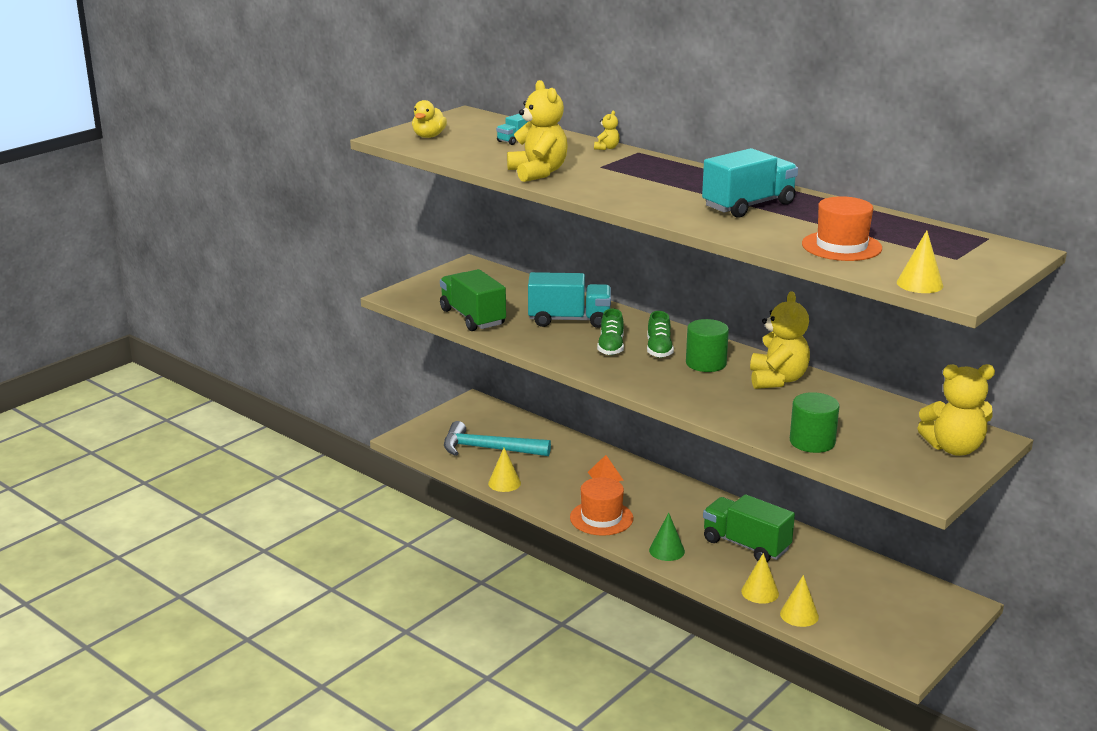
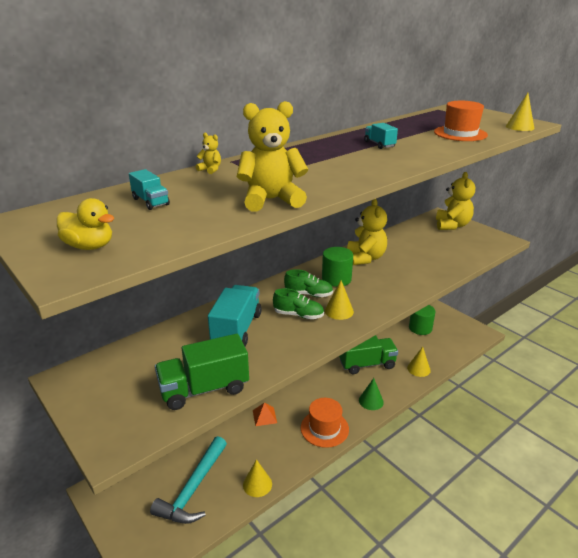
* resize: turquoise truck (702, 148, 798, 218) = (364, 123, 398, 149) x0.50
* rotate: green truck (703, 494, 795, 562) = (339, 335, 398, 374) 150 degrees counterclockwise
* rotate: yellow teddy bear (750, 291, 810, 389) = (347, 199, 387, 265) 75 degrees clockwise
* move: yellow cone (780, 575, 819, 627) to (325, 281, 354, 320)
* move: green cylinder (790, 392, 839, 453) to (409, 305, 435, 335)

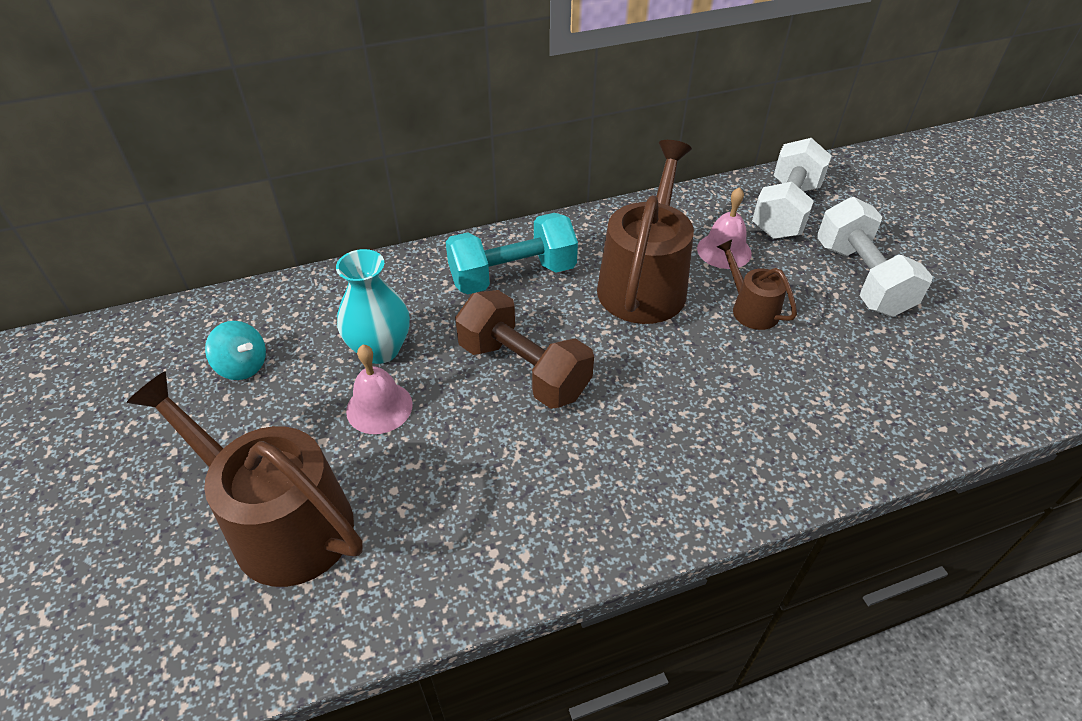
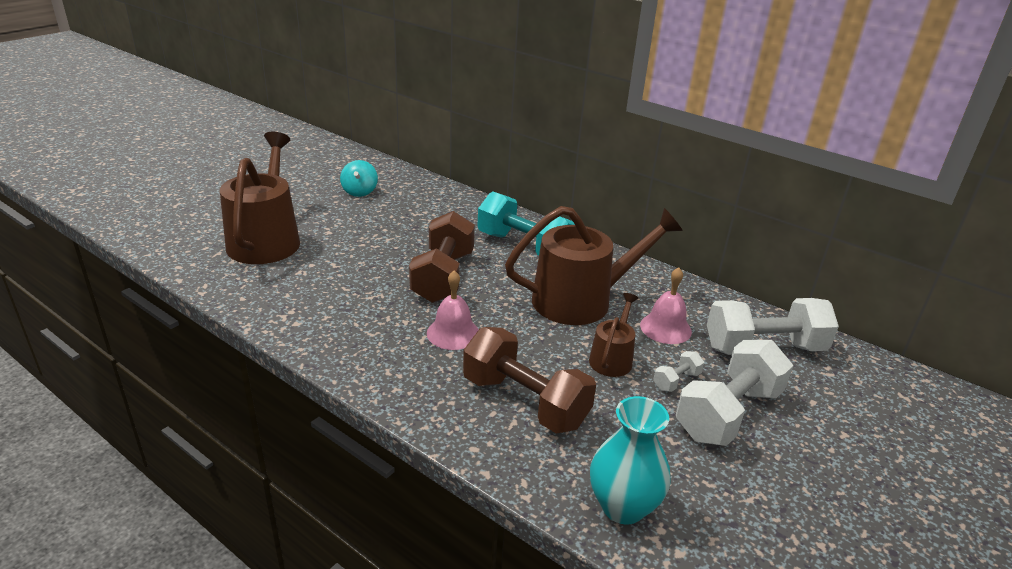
* move: turquoise vase (336, 249, 410, 364) to (590, 396, 671, 525)
* move: pink bell (346, 345, 413, 434) to (427, 270, 479, 350)
* insert: brown dumbbell (463, 327, 596, 433)
* insert: white dumbbell (653, 351, 704, 392)

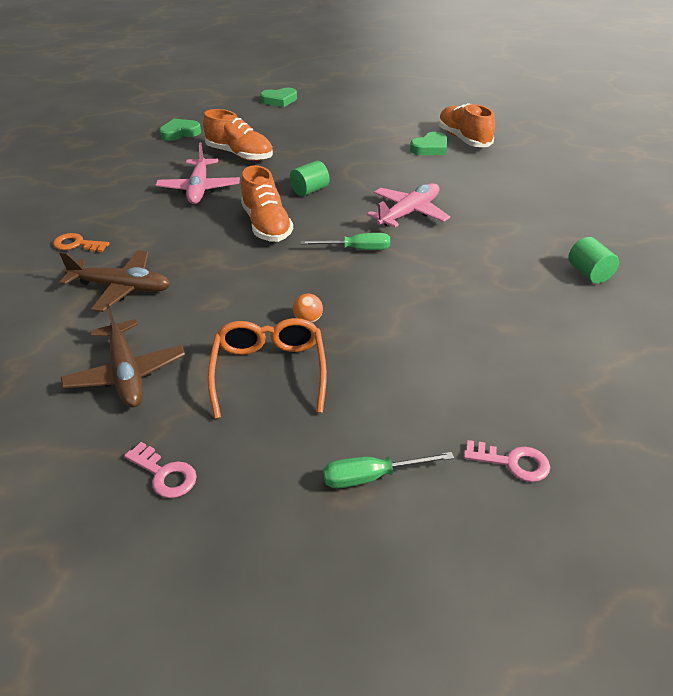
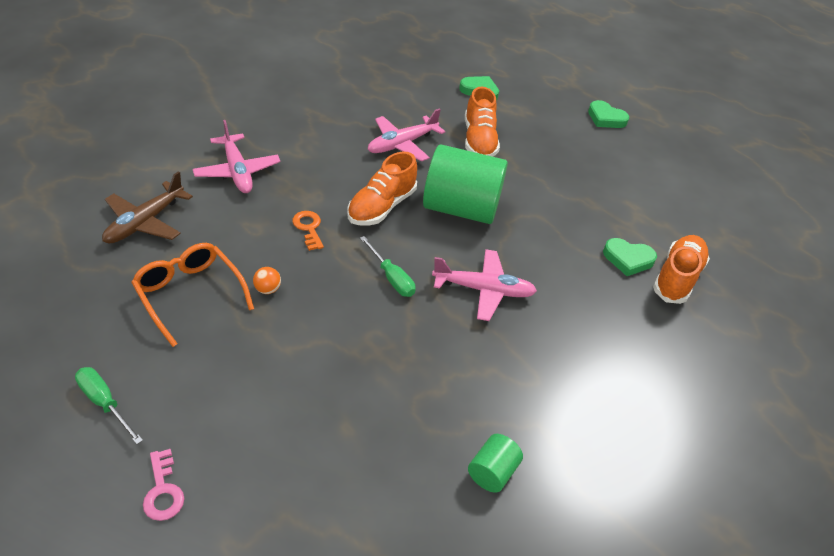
* move: orange key (53, 233, 110, 252) to (292, 211, 324, 251)
* recolor: brown plane (59, 250, 171, 312) to pink plane (192, 120, 281, 193)
* delete: pink key (124, 442, 197, 498)
* rotate: orange glasses (208, 318, 327, 419) = (131, 243, 254, 347) 90 degrees counterclockwise
* resize: green cylinder (290, 161, 329, 196) = (423, 144, 508, 224) x2.23

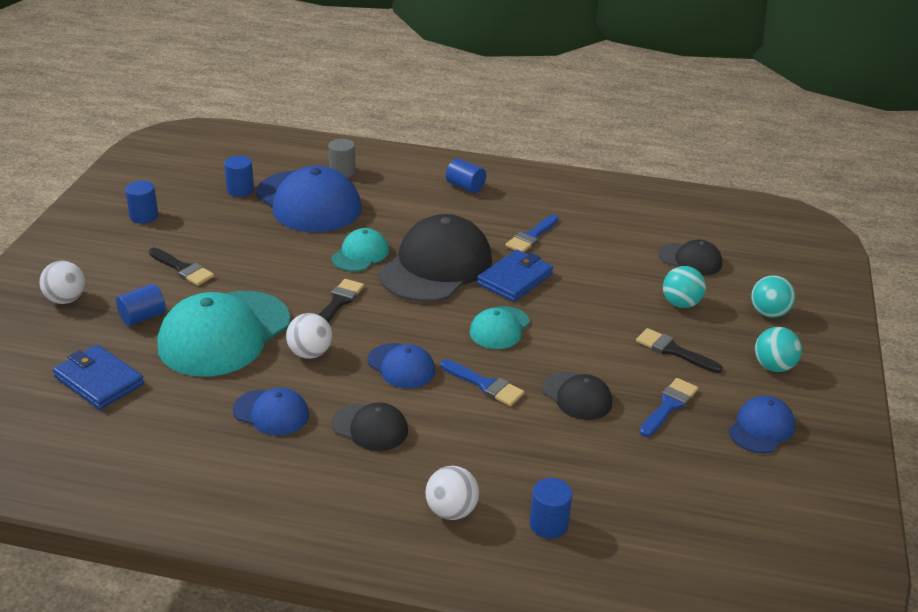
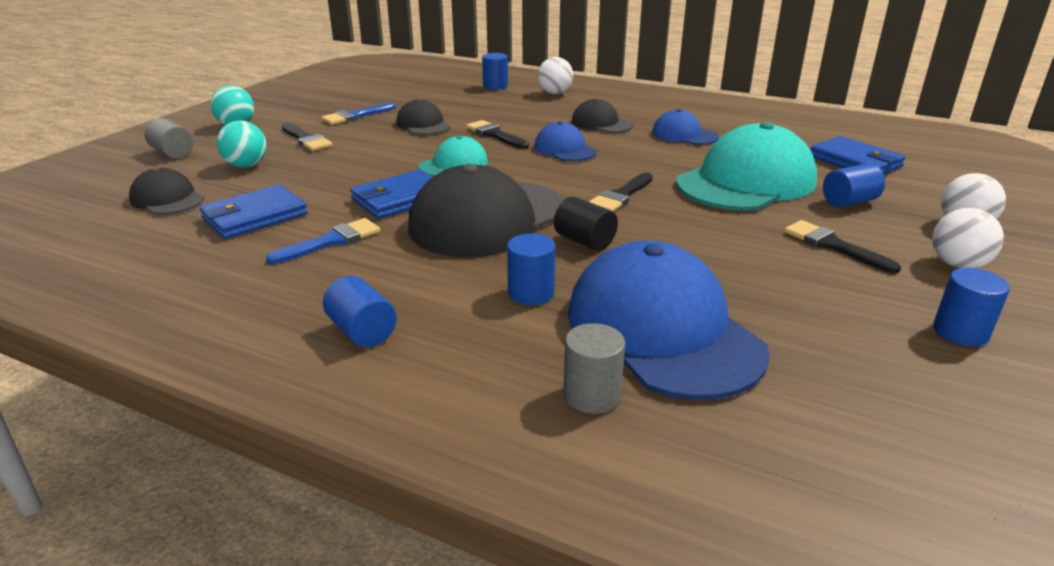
* move: blue cylinder (224, 156, 254, 197) to (507, 234, 556, 305)
* move: white ball (286, 313, 332, 359) to (932, 208, 1004, 268)
* replace: turquoise cap (332, 228, 389, 272) to black cylinder (554, 196, 618, 251)
* recolor: blue brush (440, 359, 524, 406) to black brush (466, 120, 529, 149)
* delete: blue cap (729, 396, 795, 453)
* replace: turquoise ball (751, 275, 795, 318) to grey cylinder (144, 118, 194, 159)
* insert: blue wallet (200, 185, 308, 239)

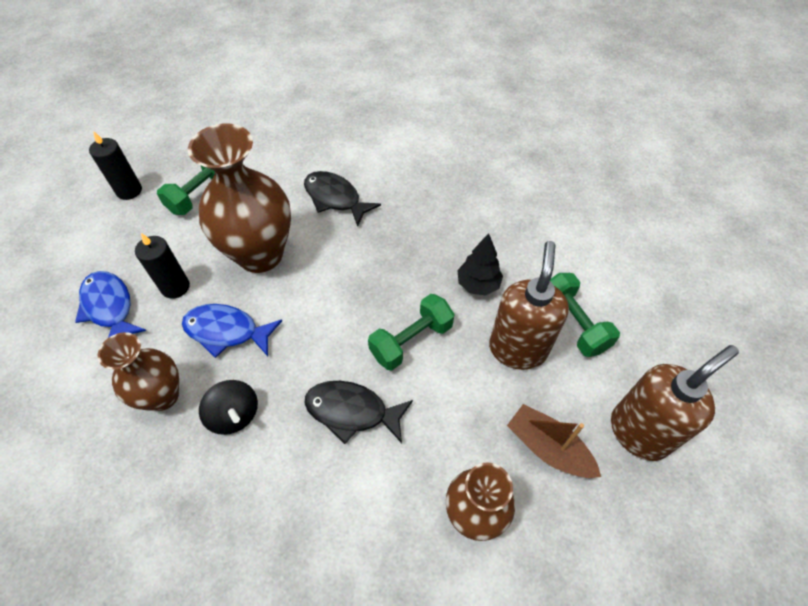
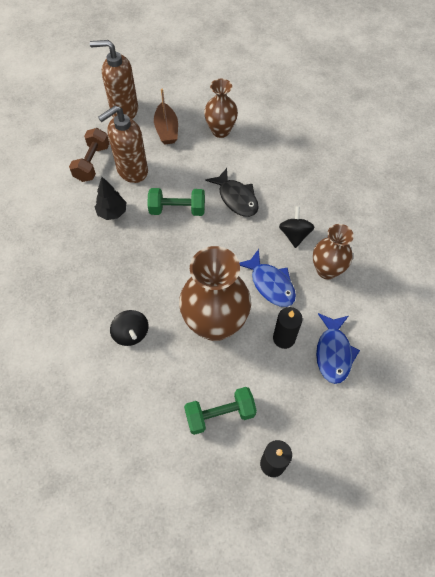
* replace: black fish (304, 171, 381, 227) to black spinning top (110, 310, 149, 346)
* recolor: green dumbbell (550, 273, 620, 357) to brown dumbbell (69, 128, 110, 182)

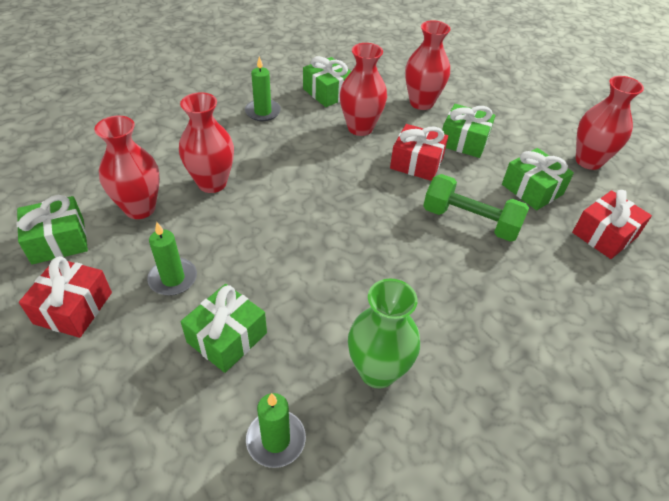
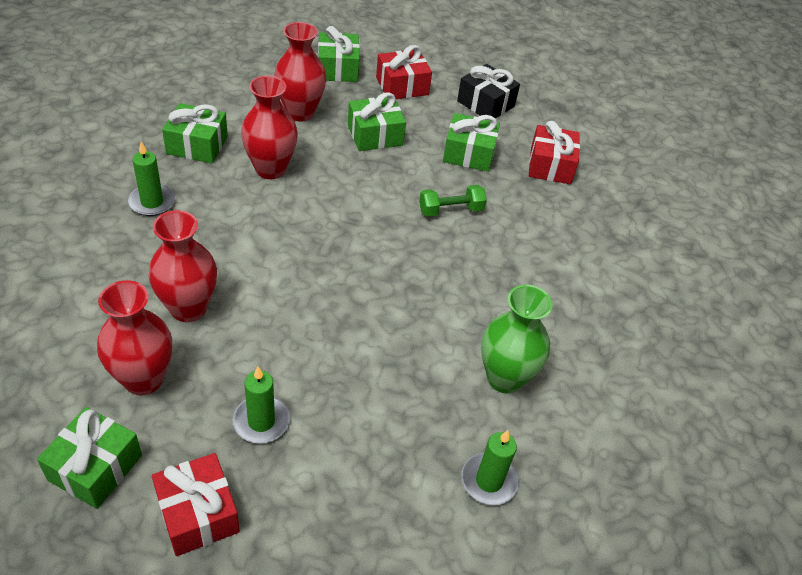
* move: green gift (181, 284, 267, 373) to (318, 26, 360, 82)
* move: red gift (390, 124, 448, 181) to (376, 45, 432, 99)
* resize: green dumbbell (423, 174, 529, 242) = (419, 185, 487, 217) x0.65
* replace: red vase (576, 76, 644, 170) to black gift (457, 64, 520, 119)

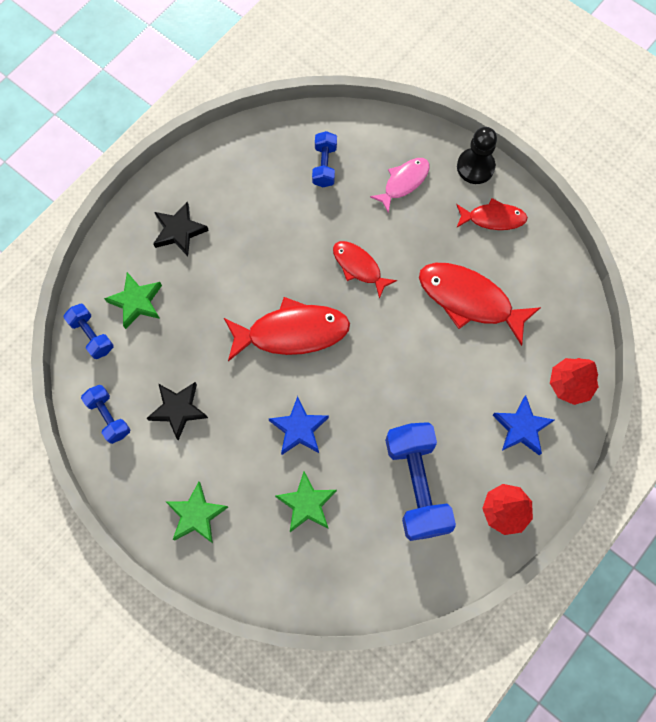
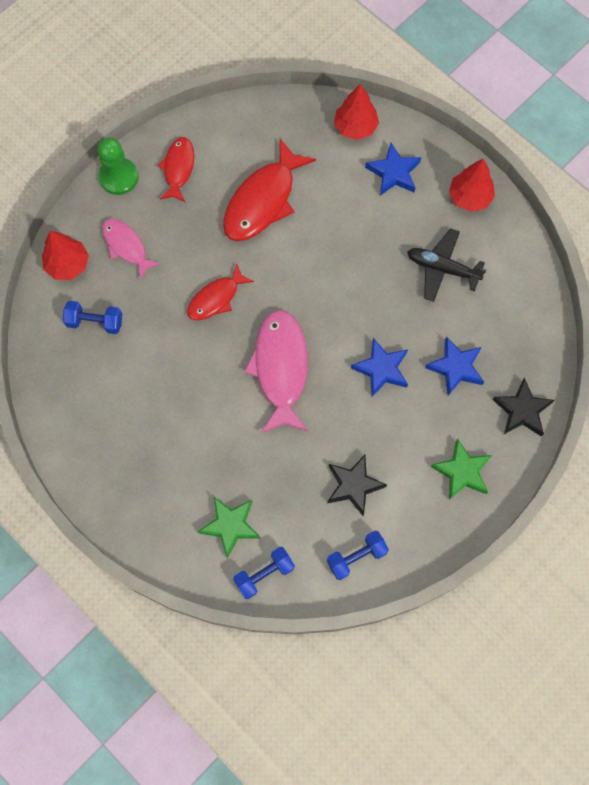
* move: black star (153, 202, 209, 256) to (493, 378, 555, 436)
* recolor: red fish (224, 297, 350, 361) to pink fish (244, 310, 308, 433)
* recolor: green star (275, 471, 337, 532) to blue star (425, 336, 484, 396)
* replace: blue dumbbell (385, 422, 456, 541) to black plane (407, 228, 486, 302)
* recolor: black pawn (457, 127, 497, 184) to green pawn (98, 138, 138, 195)
* insert: red tree (42, 231, 89, 280)

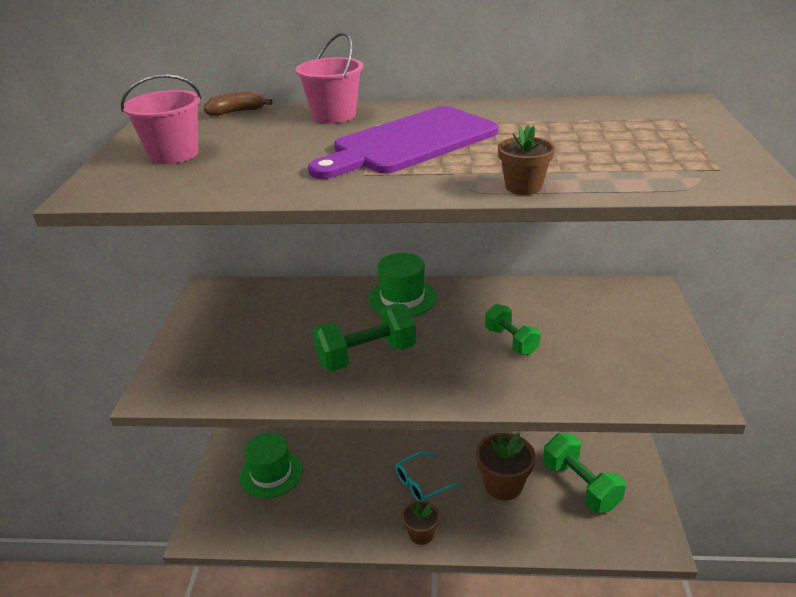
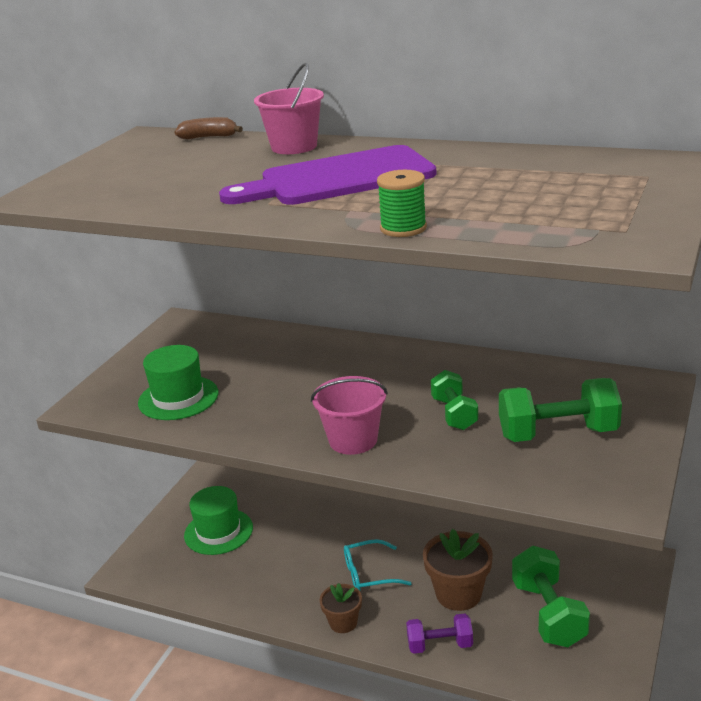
* move: pink bucket (121, 74, 201, 164) to (311, 376, 388, 455)
* move: green dumbbell (313, 303, 416, 372) to (499, 378, 622, 442)
* move: green hat (368, 253, 437, 317) to (138, 345, 218, 420)
* replace: brown flower pot (498, 125, 555, 195) to green spool (377, 170, 427, 237)
* insert: purple dumbbell (406, 613, 473, 654)

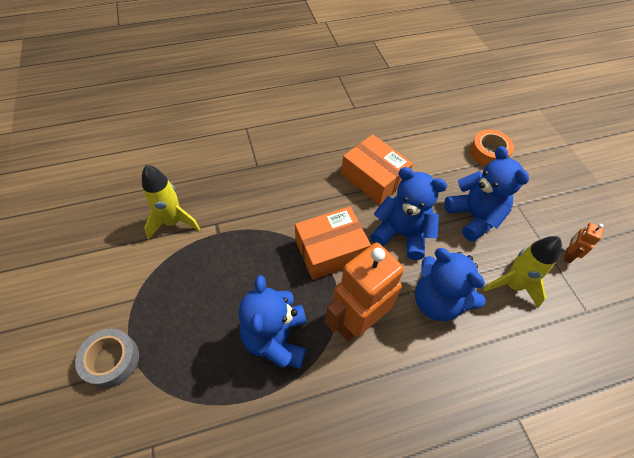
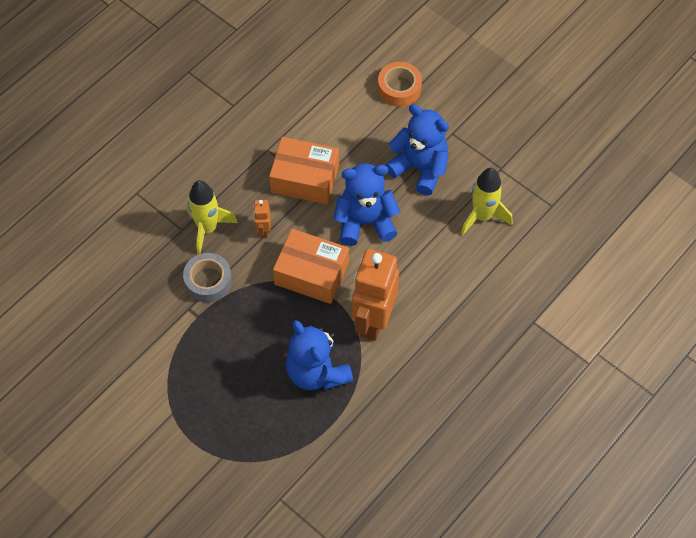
* move: grey tape (75, 329, 139, 388) to (183, 253, 232, 303)
* move: yellow rocket (142, 165, 200, 239) to (186, 180, 238, 255)
* rotate: orange box (295, 207, 371, 280) = (273, 229, 349, 304) 75 degrees clockwise
* delete: blue teddy bear (415, 248, 485, 321)
* move: orange robot (564, 223, 604, 263) to (254, 200, 271, 238)

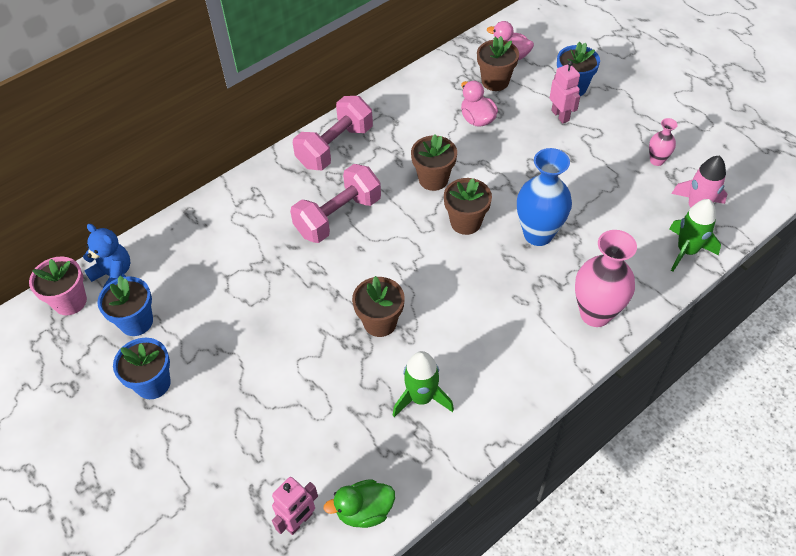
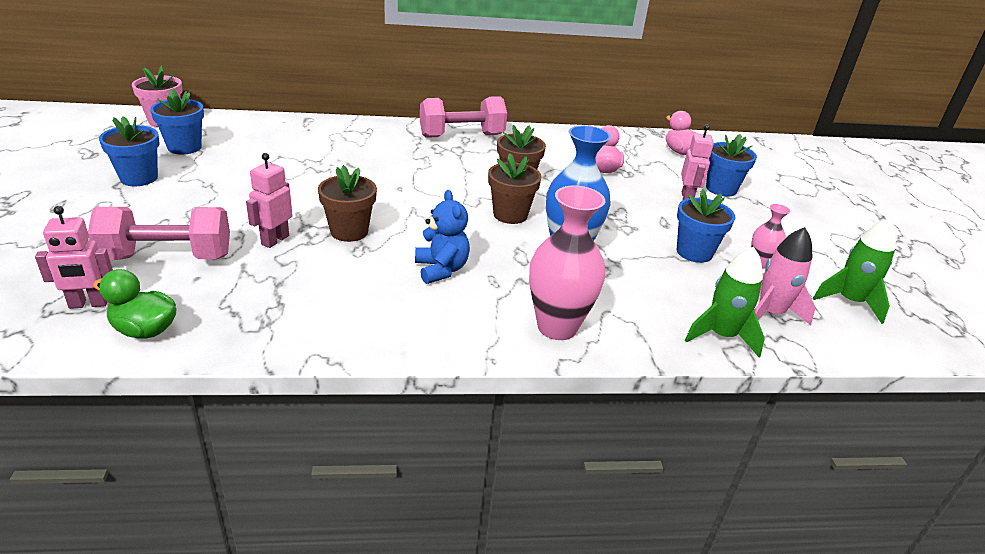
* move: blue teddy bear (83, 224, 130, 288) to (415, 190, 470, 284)
* move: pink dumbbell (290, 164, 381, 243) to (88, 207, 230, 260)
* move: green rocket (393, 351, 454, 417) to (813, 218, 896, 324)
* delete: brown flower pot (477, 36, 519, 91)
* insert: pink robot (246, 153, 293, 248)
* insert: blue flower pot (677, 189, 735, 263)

